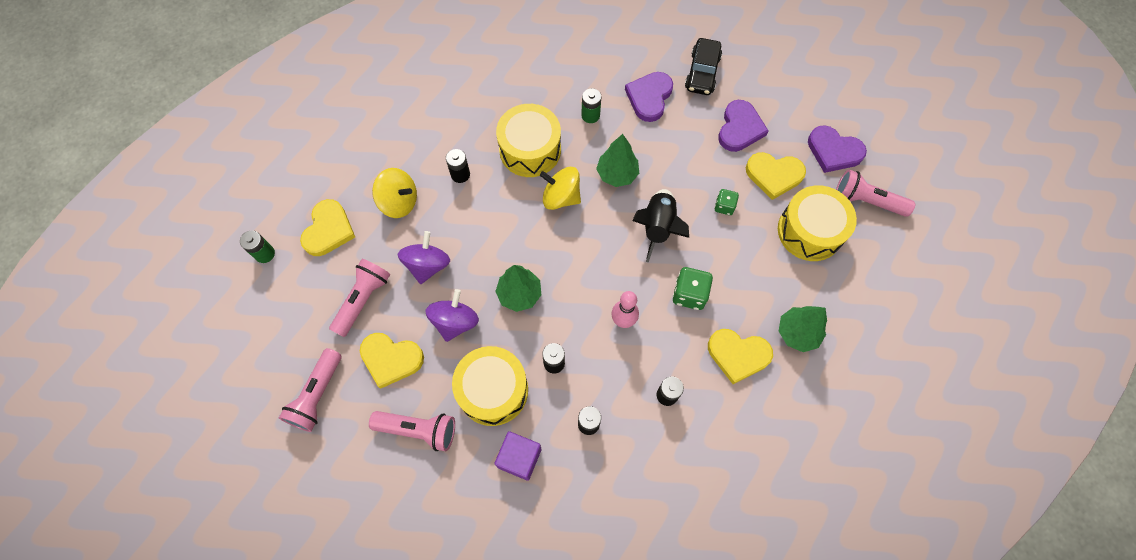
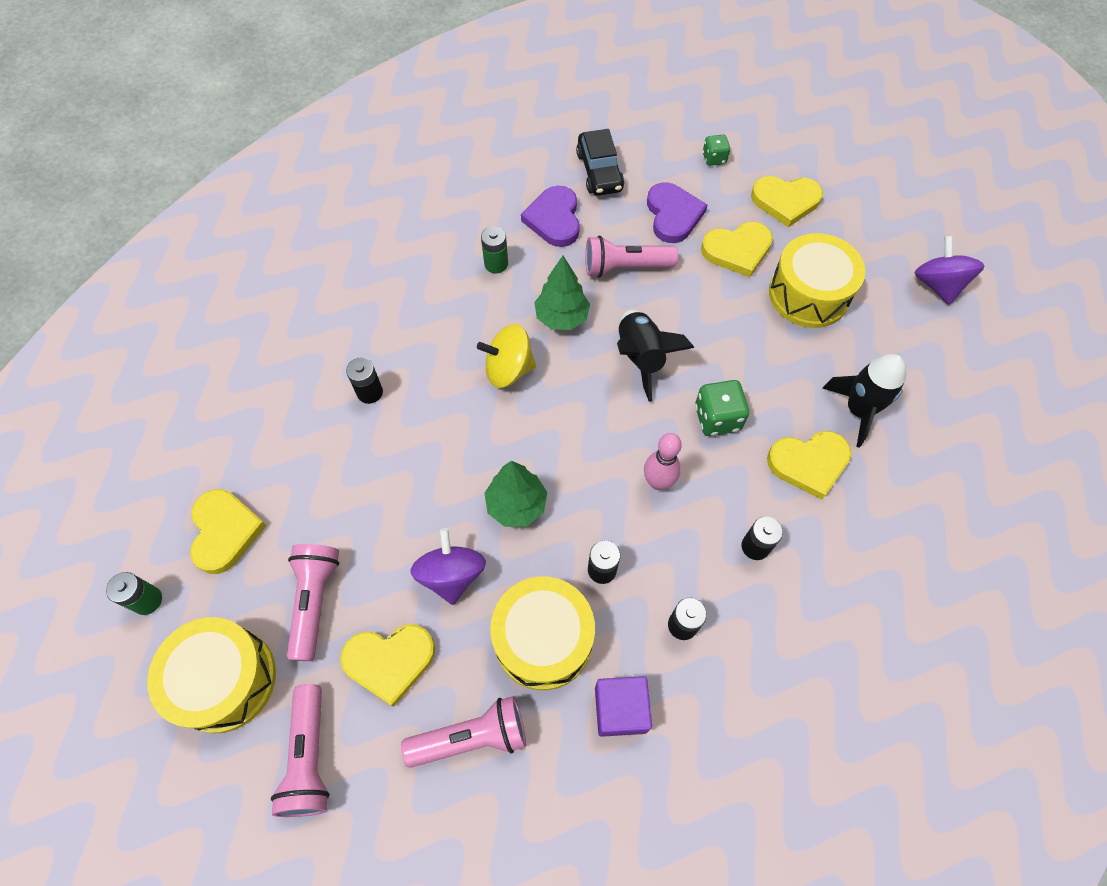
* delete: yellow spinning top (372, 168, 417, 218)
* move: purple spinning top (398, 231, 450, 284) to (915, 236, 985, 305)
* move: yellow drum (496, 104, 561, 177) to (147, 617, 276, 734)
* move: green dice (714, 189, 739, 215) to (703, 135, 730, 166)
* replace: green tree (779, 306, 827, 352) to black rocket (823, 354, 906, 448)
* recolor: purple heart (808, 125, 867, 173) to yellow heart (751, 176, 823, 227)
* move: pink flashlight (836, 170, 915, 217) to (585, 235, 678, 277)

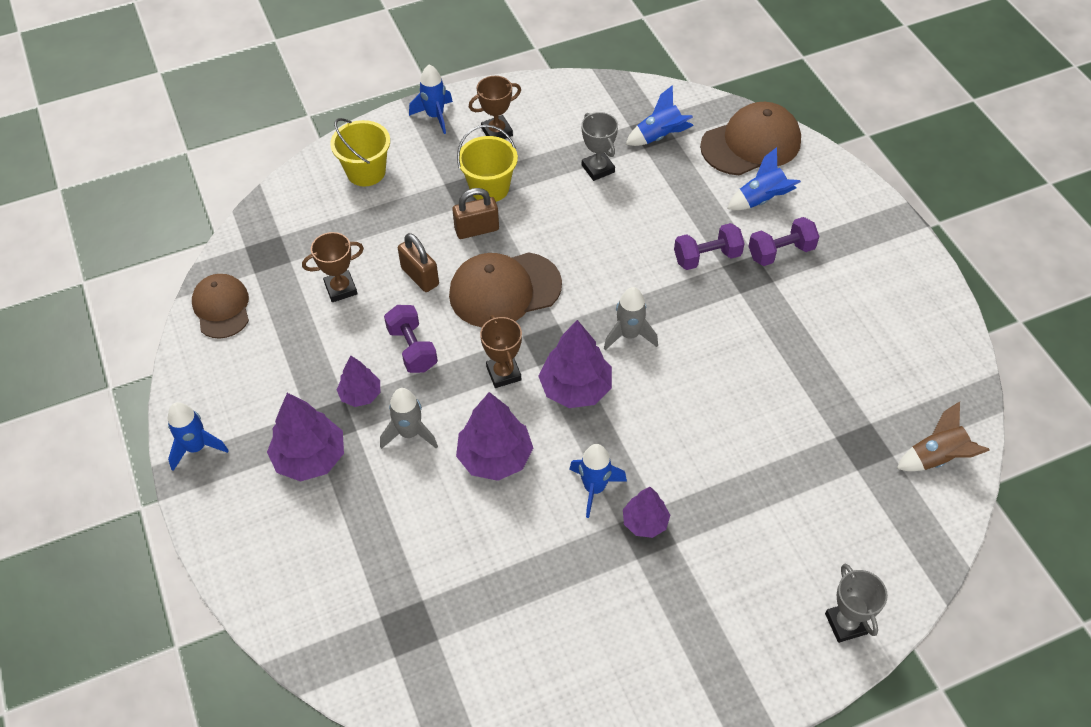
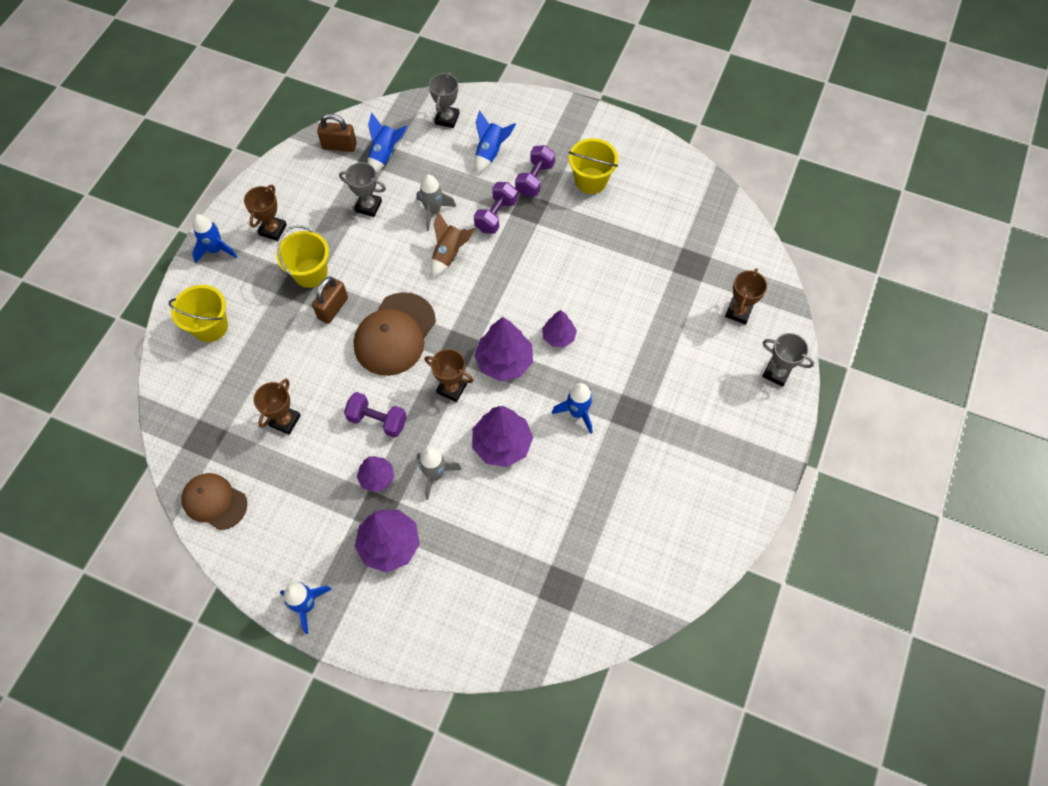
* move: brown padlock (398, 233, 439, 292) to (317, 114, 357, 152)
* move: grey rocket (604, 287, 658, 350) to (416, 175, 456, 231)
* move: purple tree (623, 487, 670, 538) to (542, 310, 577, 347)
* replace: brown cap (700, 102, 801, 175) to grey trophy (429, 72, 459, 128)
* move: brown rocket (897, 401, 990, 471) to (431, 212, 475, 278)
* insert: yellow bucket (568, 138, 618, 194)
* insert: brown trophy (725, 268, 767, 325)

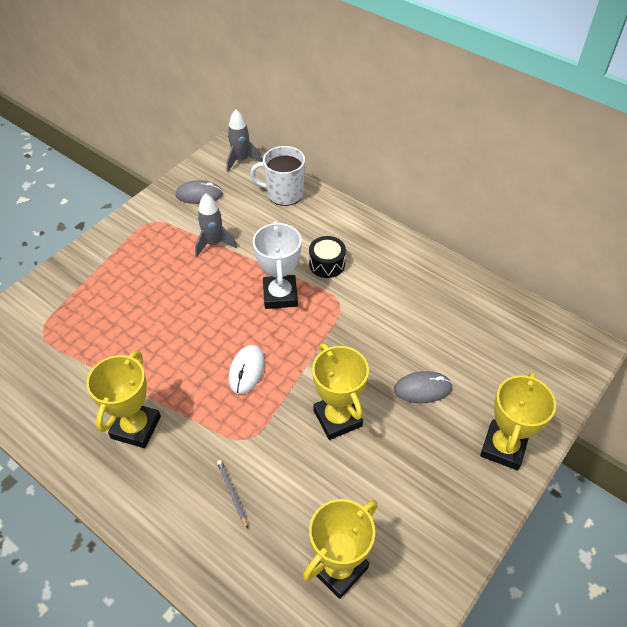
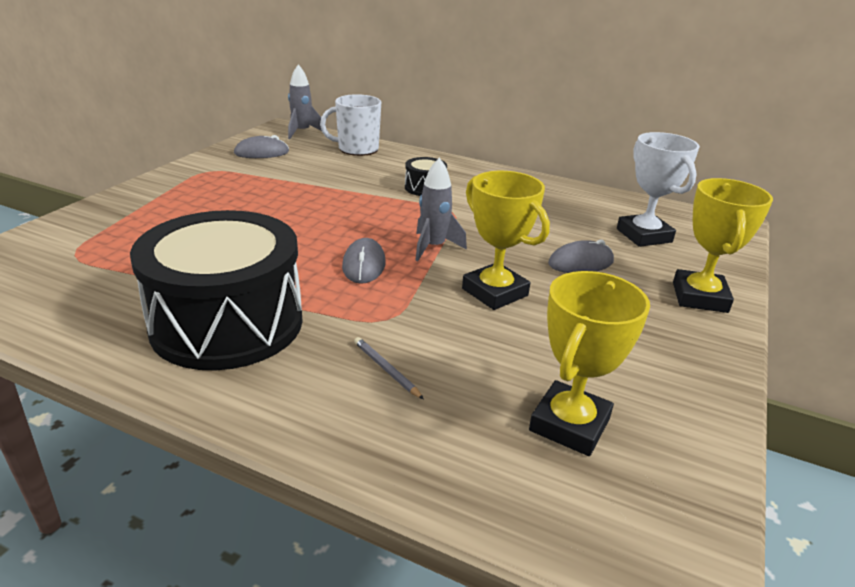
* replace: yellow trophy (86, 351, 161, 448) to black drum (130, 210, 303, 370)
* move: grey rocket (195, 194, 237, 257) to (415, 158, 467, 261)
* recolor: white mouse (228, 345, 265, 394) to grey mouse (342, 238, 386, 284)
* move: white trophy (253, 221, 302, 309) to (617, 132, 700, 247)

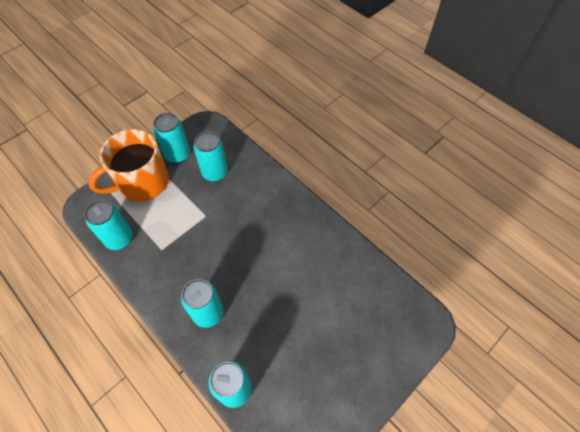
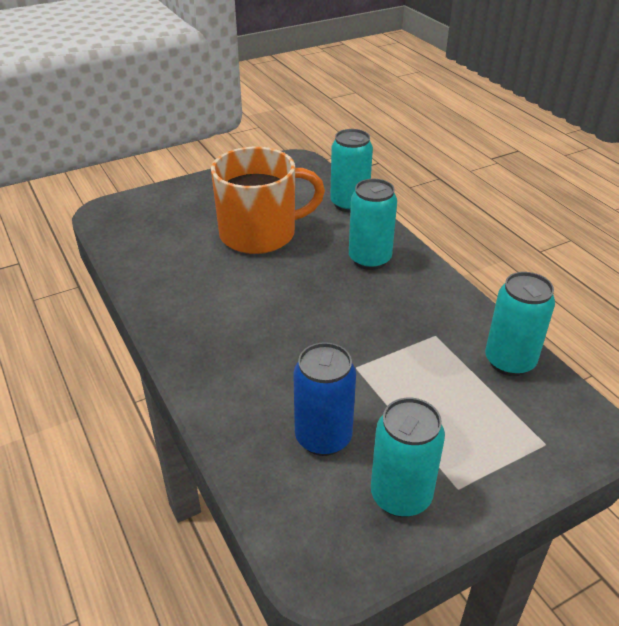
* move: orange mug (88, 129, 169, 201) to (211, 147, 325, 254)
* recolor: turquoise can (193, 131, 228, 182) to blue can (293, 342, 356, 456)

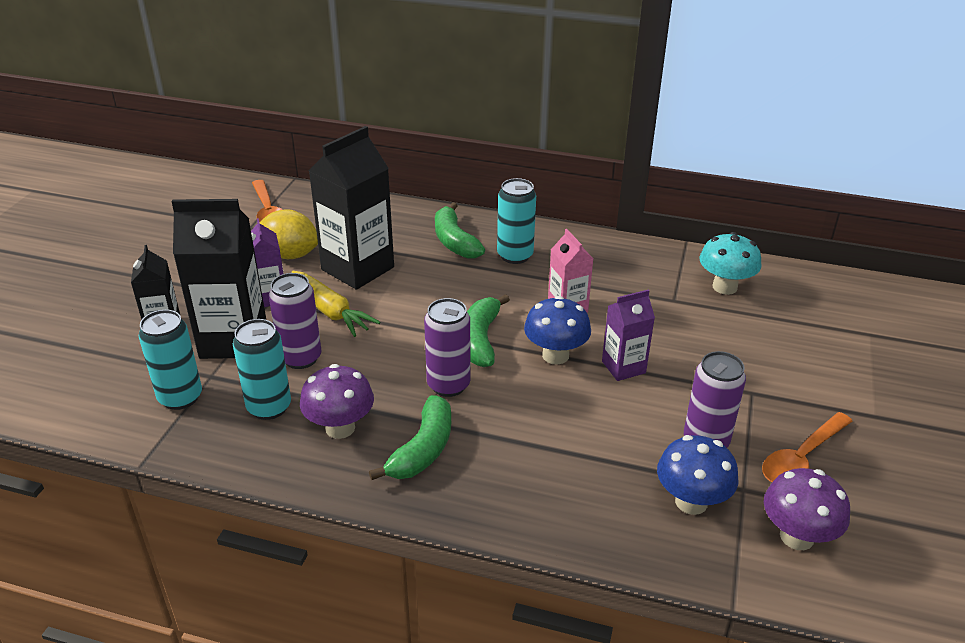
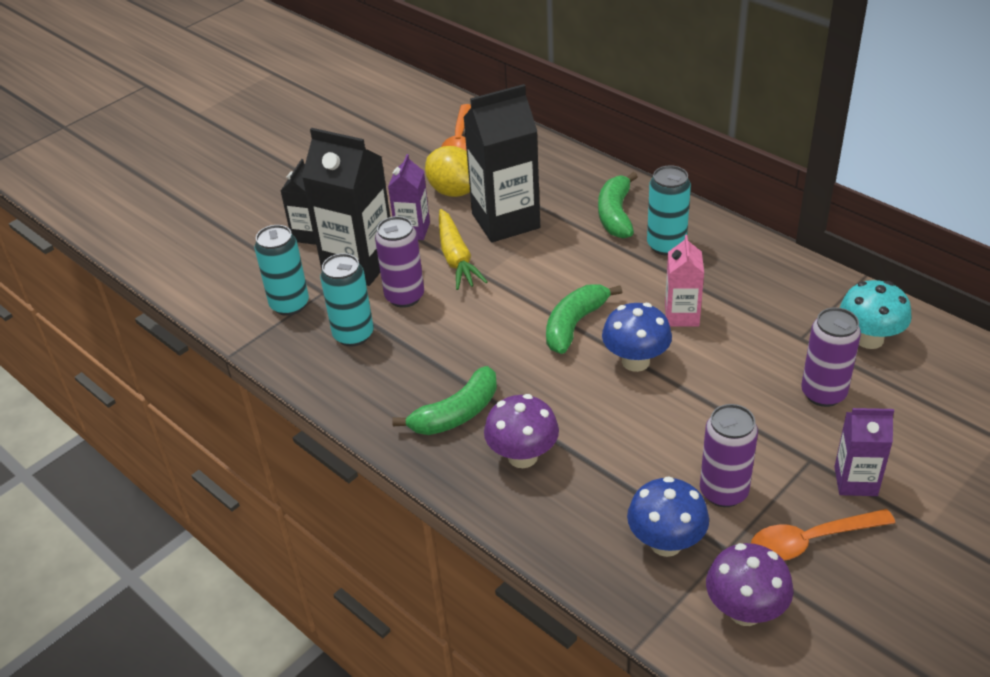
* move: purple mushroom (300, 364, 374, 439) to (484, 394, 559, 468)
* move: purple can (424, 298, 470, 397) to (801, 307, 861, 407)
* move: purple carton (602, 290, 655, 381) to (834, 408, 894, 496)

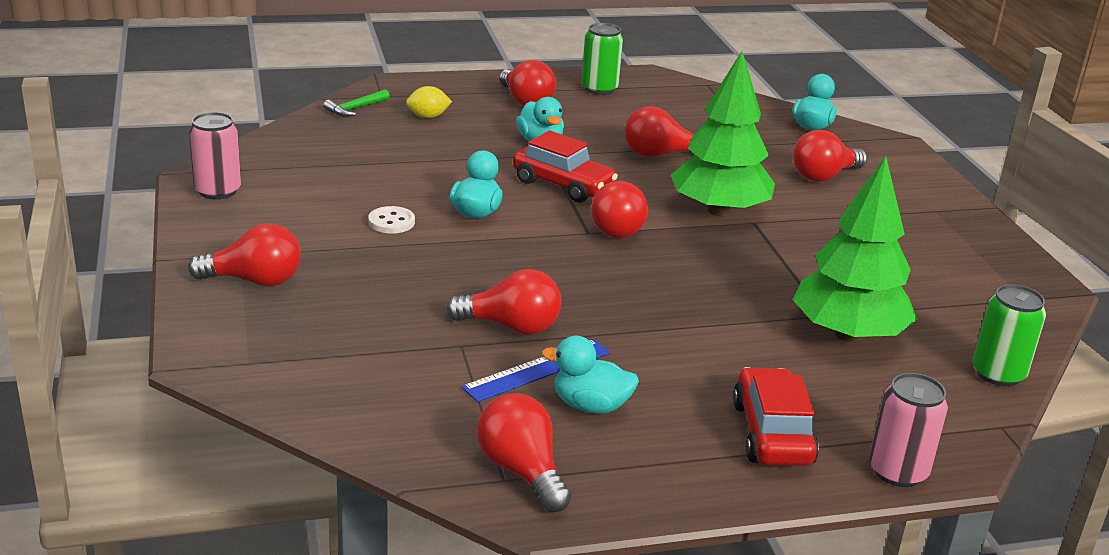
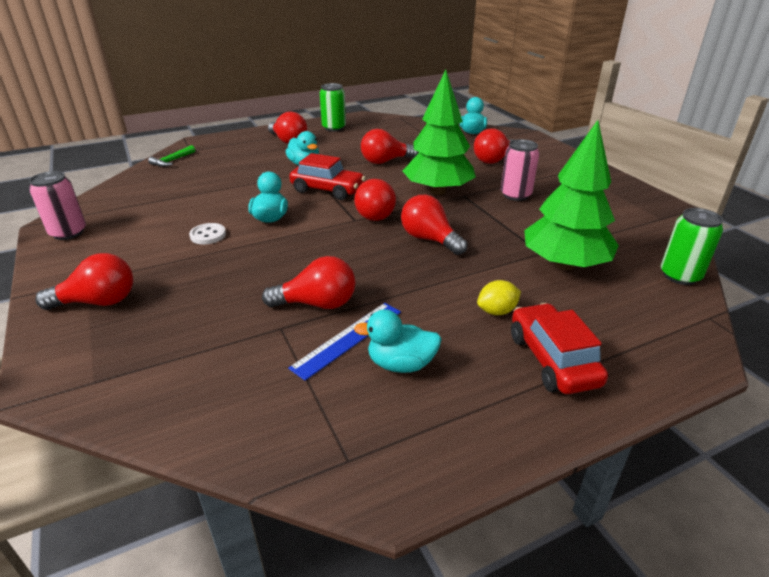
* move: yellow lemon (406, 86, 452, 118) to (477, 280, 521, 315)
* move: red light bulb (477, 393, 571, 512) to (401, 195, 467, 255)
* move: pink can (869, 373, 948, 487) to (501, 139, 539, 201)

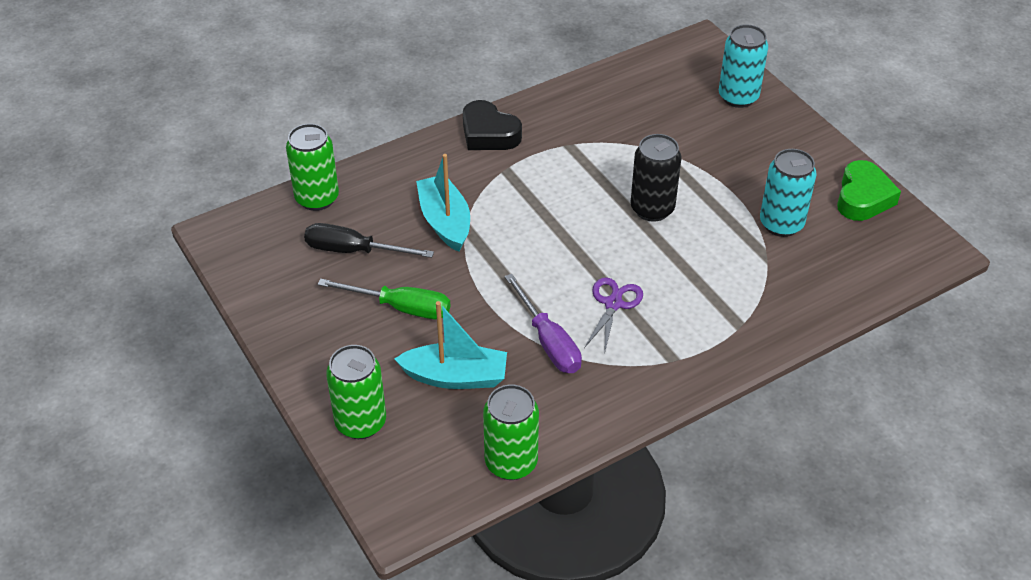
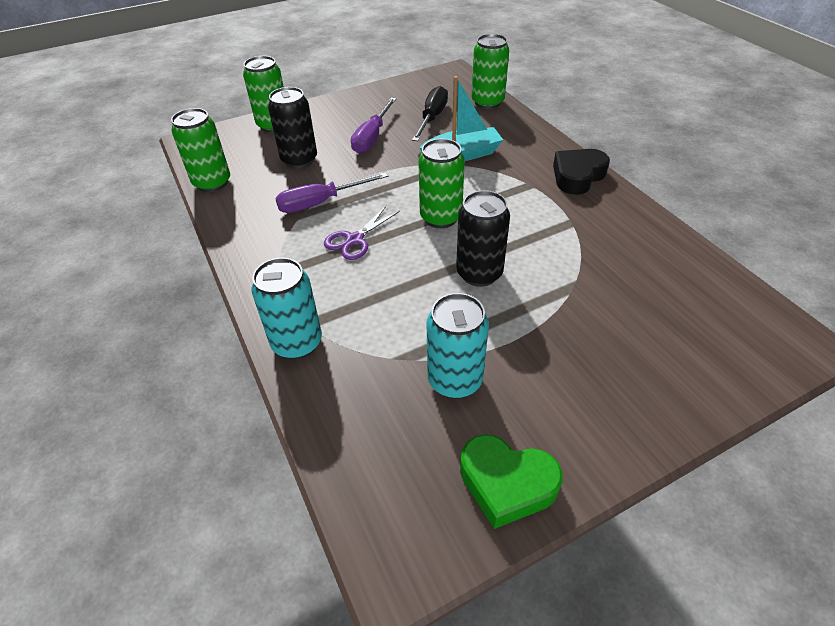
* recolor: green screwdriver (318, 279, 451, 319) to purple screwdriver (351, 98, 396, 154)
* replace: turquoise boat (395, 301, 507, 389) to black can (268, 87, 317, 169)
* rotate: purple scissors (584, 277, 643, 350) = (324, 206, 400, 260) 105 degrees clockwise
* move: turquoise can (719, 24, 768, 108) to (252, 258, 322, 359)
* insert: green can (418, 139, 465, 228)

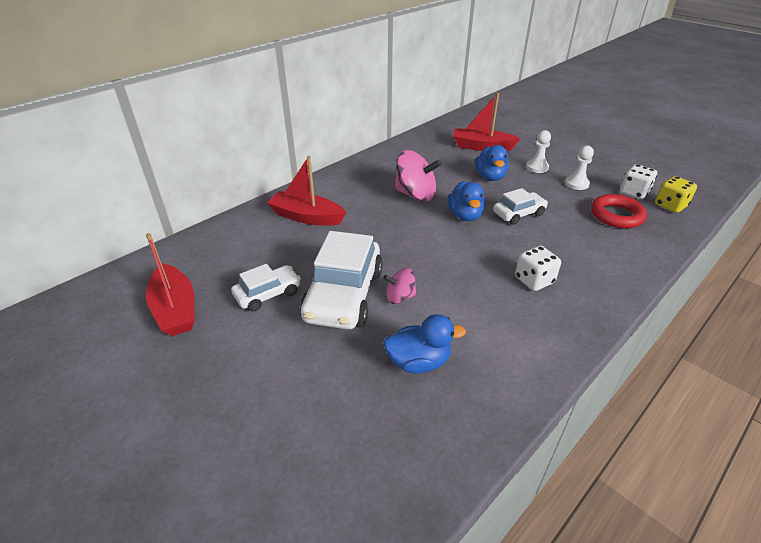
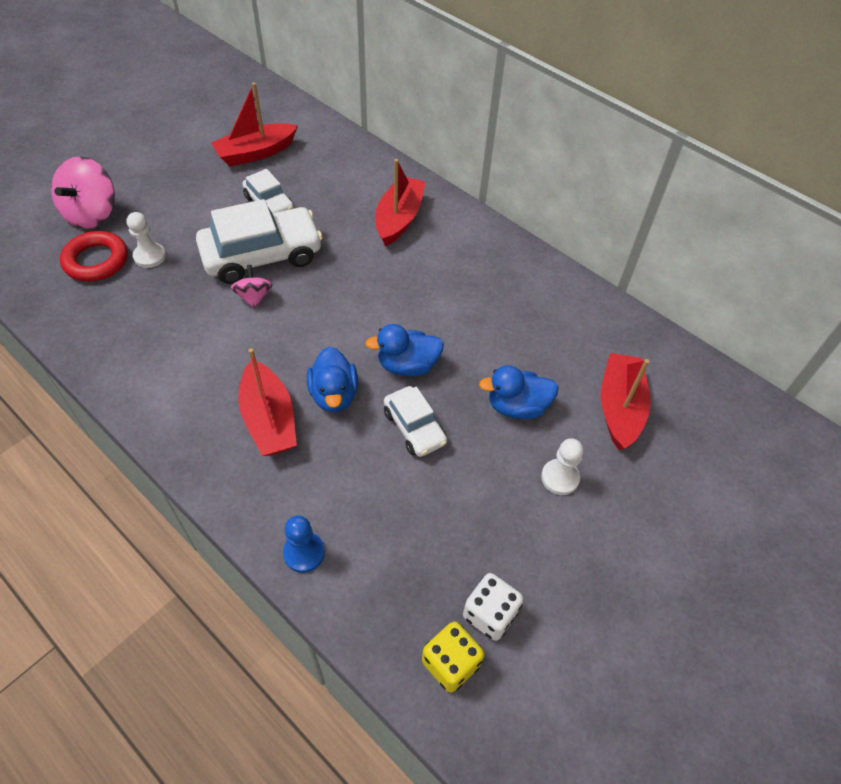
* rotate: white car (300, 231, 383, 329) = (196, 199, 323, 284) 150 degrees clockwise
* move: blue duck (383, 314, 466, 374) to (307, 347, 358, 412)
* move: pink spinning top (394, 150, 442, 202) to (51, 156, 115, 229)
* replace: white dice (515, 246, 561, 291) to red boat (238, 348, 297, 456)
* move: white pawn (565, 145, 594, 190) to (126, 212, 166, 268)
* move: red ring (591, 194, 647, 229) to (60, 231, 128, 281)
* insert: blue pawn (283, 515, 325, 573)

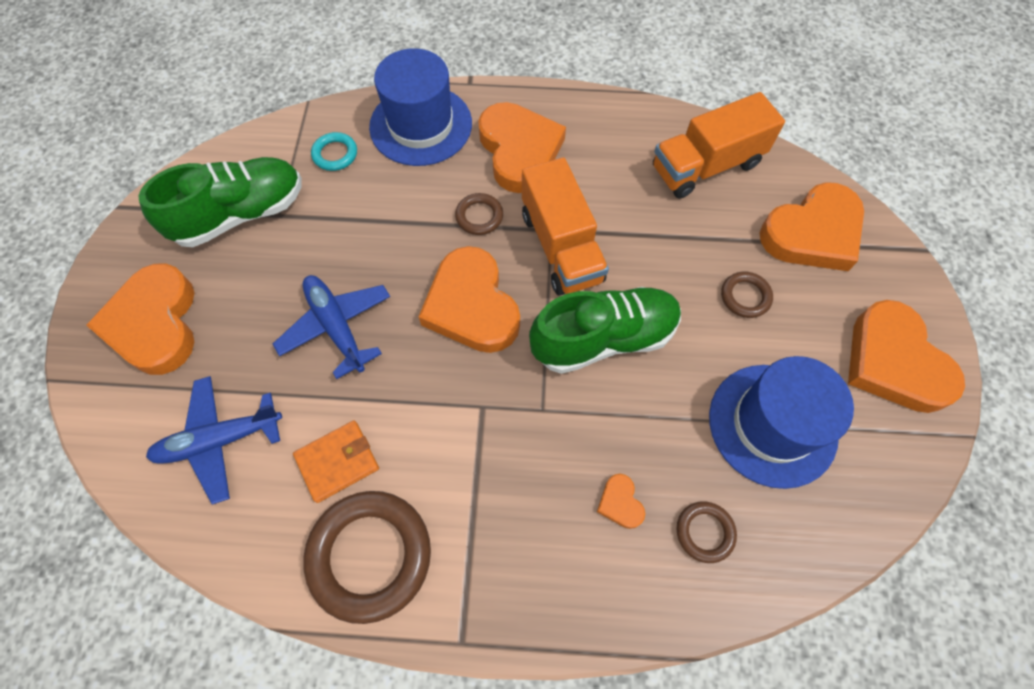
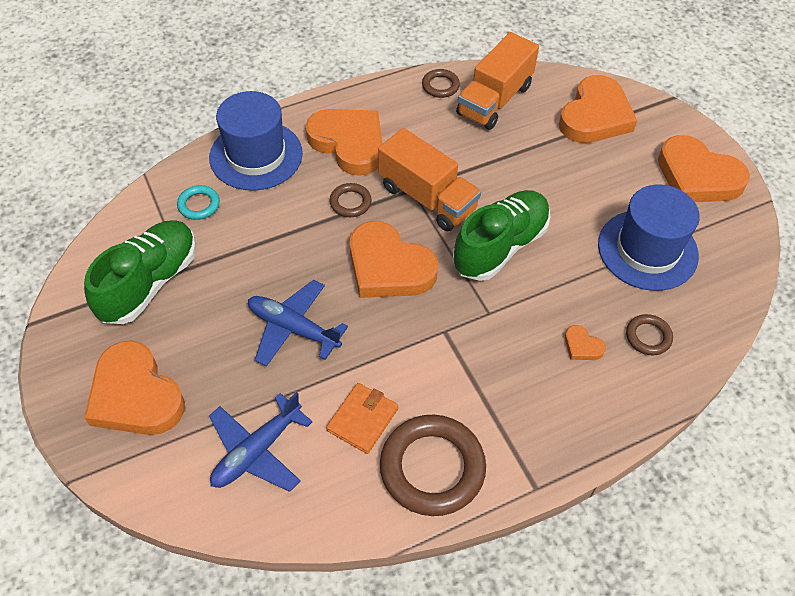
* move: brown ring (721, 272, 773, 318) to (422, 69, 460, 98)

